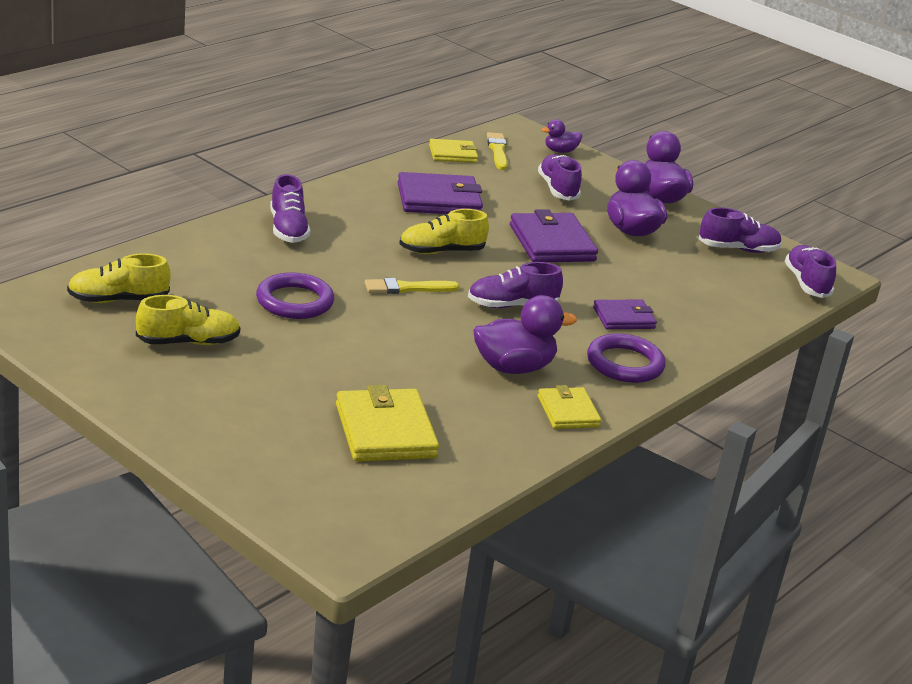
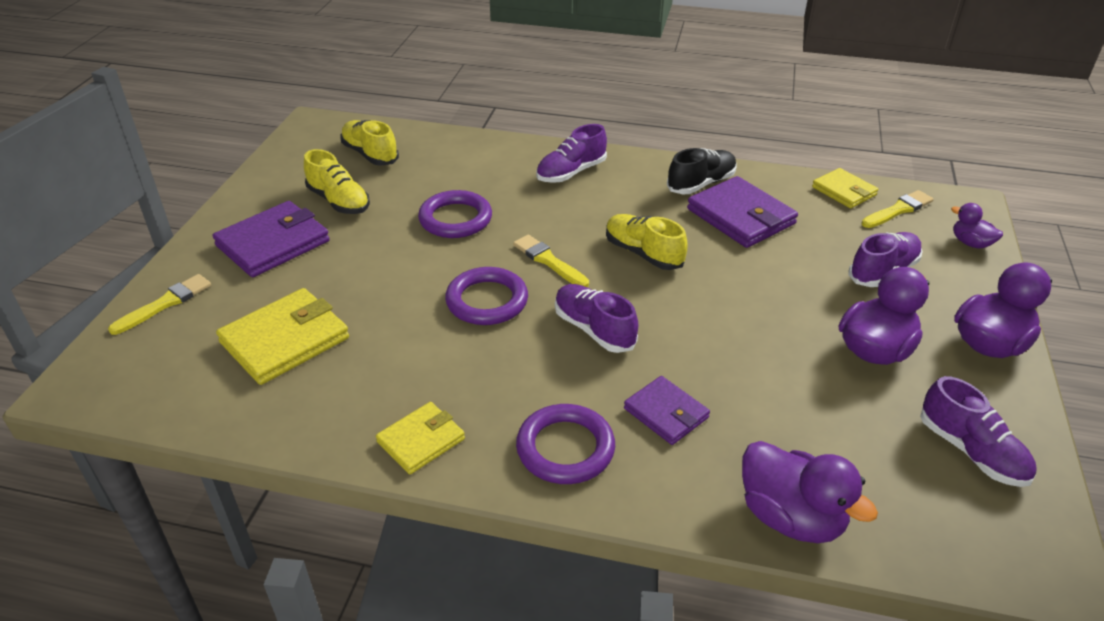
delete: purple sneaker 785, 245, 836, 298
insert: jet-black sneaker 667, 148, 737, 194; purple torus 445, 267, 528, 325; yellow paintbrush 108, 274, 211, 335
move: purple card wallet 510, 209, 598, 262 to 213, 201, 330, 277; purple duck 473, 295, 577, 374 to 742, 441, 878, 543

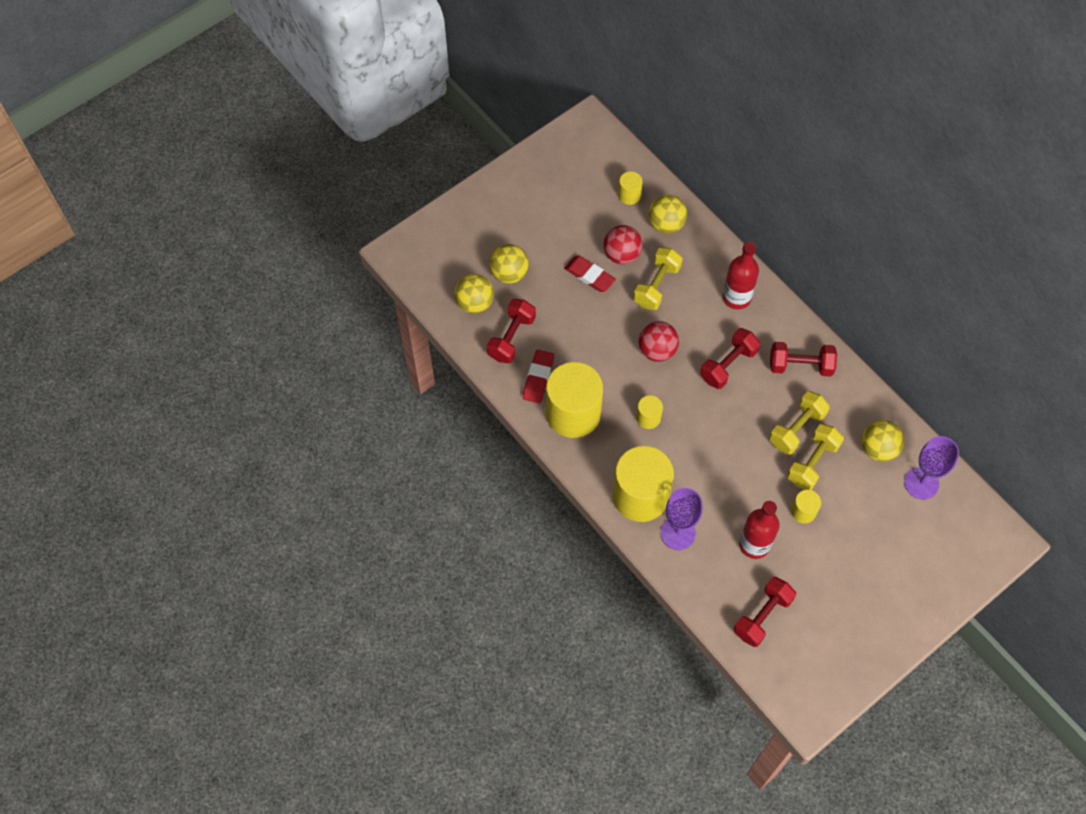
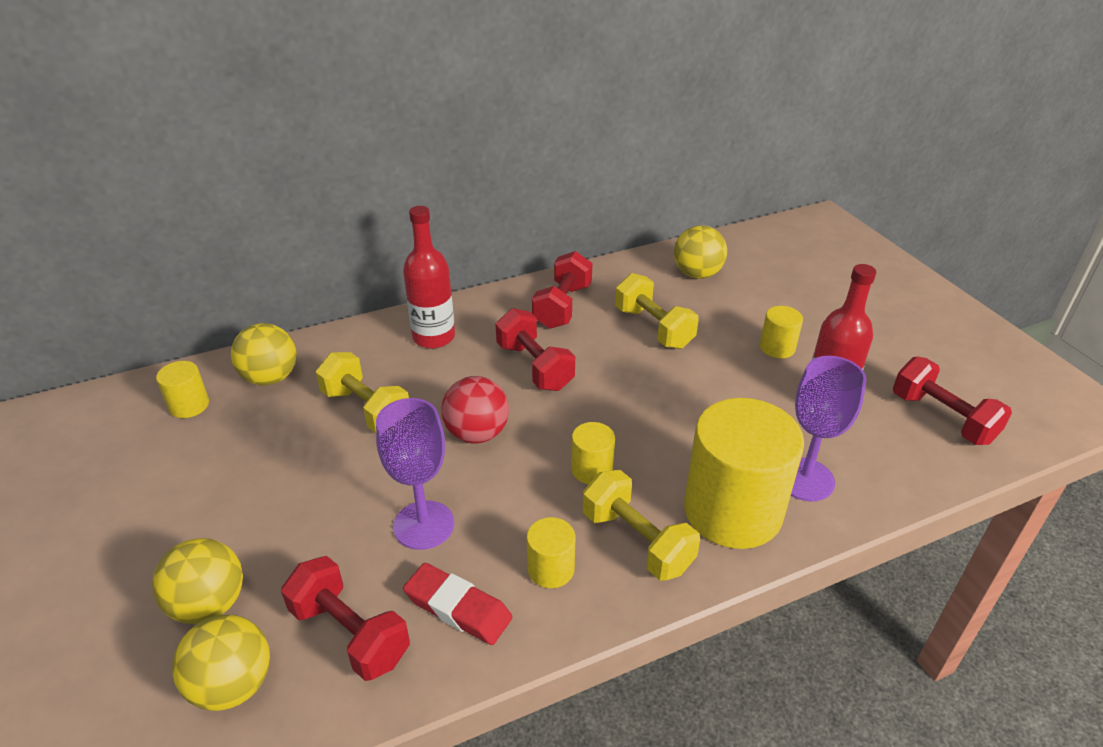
delete: crimson sphere 603, 225, 643, 264; crimson pencil eraser 564, 256, 616, 292
move: yellow free weight 787, 424, 844, 490 to 583, 470, 700, 581; purple chalice 904, 436, 959, 499 to 376, 398, 454, 550
resize: yellow cylinder 546, 362, 603, 438 = 527, 517, 576, 588 x0.45

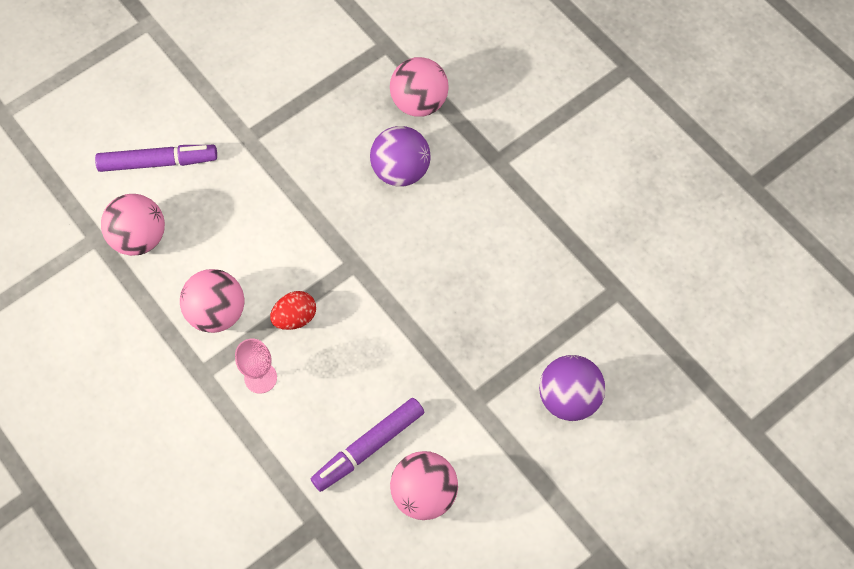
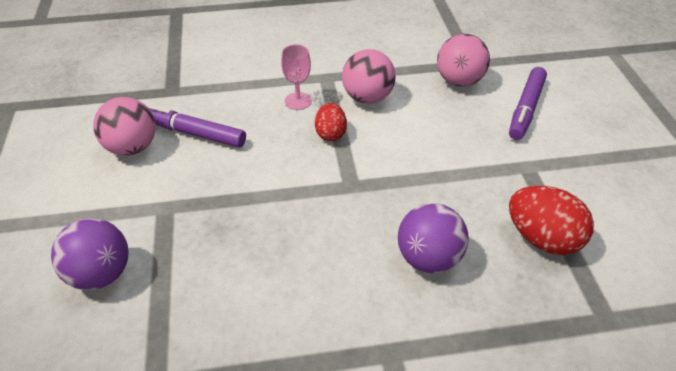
delete: pink sphere 390, 57, 449, 117
insert: crimson egg shape 509, 186, 594, 255
rotate: purple marker pen 311, 398, 424, 492 = 147, 105, 246, 148 60 degrees counterclockwise

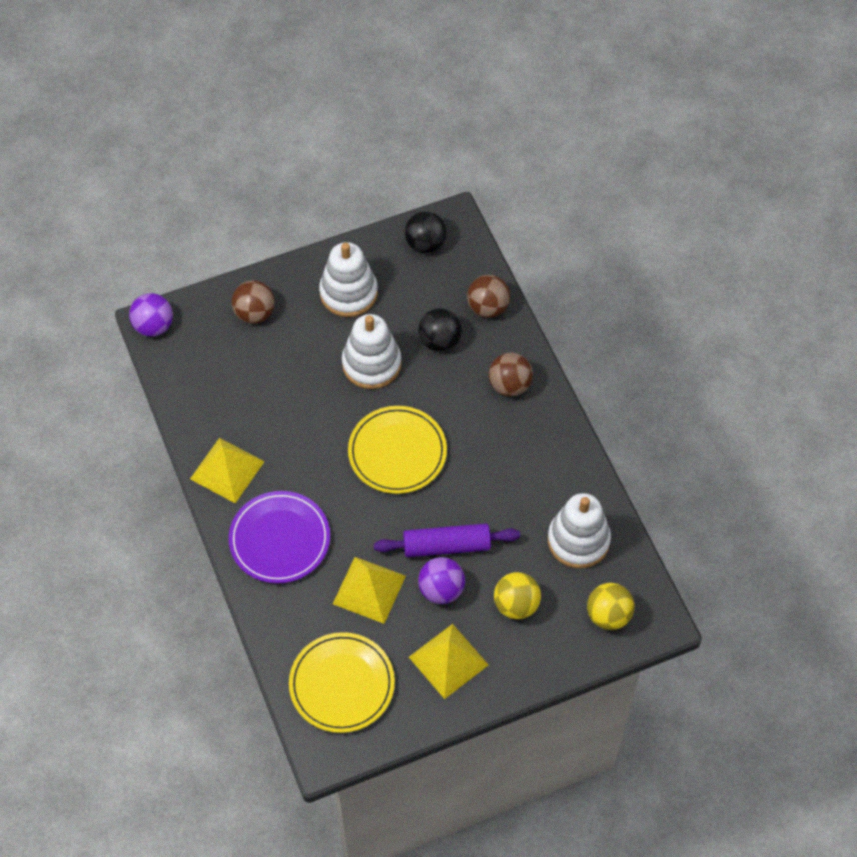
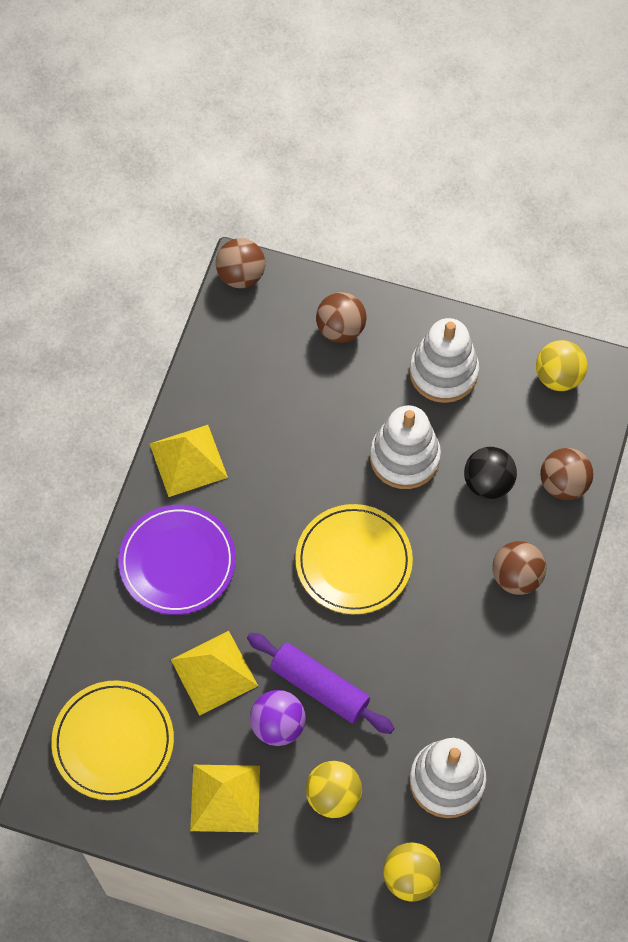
recolor: jet-black sphere 404, 211, 447, 254 to yellow sphere 536, 340, 587, 391; purple sphere 129, 293, 173, 337 to brown sphere 216, 238, 265, 288

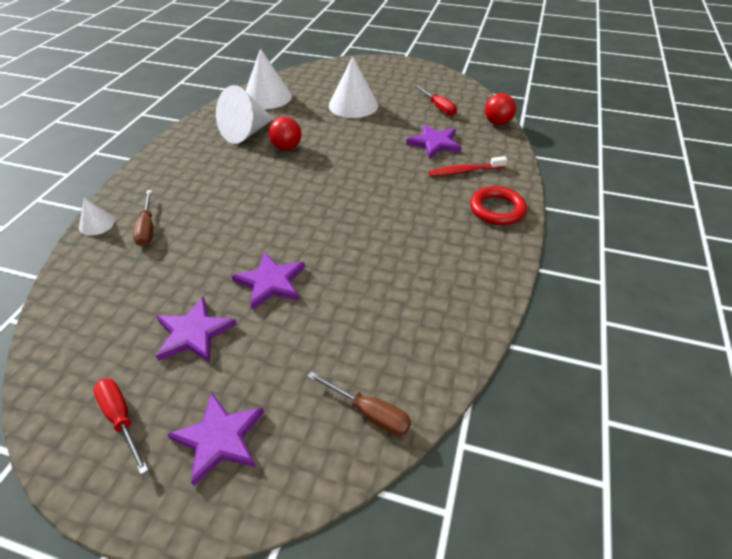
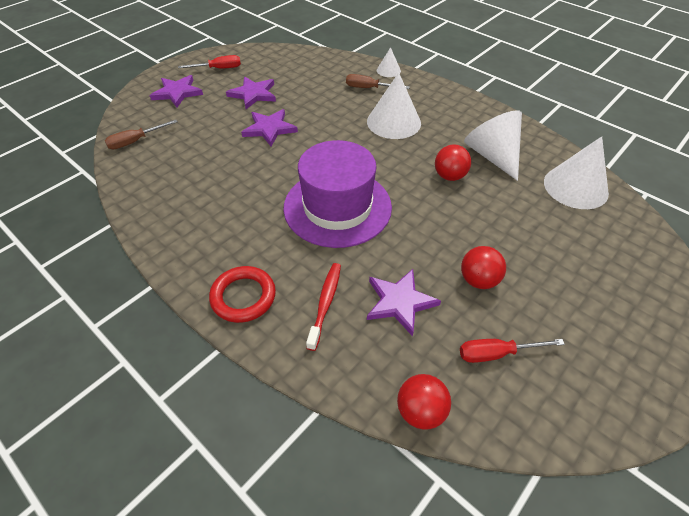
insert: purple top hat 283, 140, 392, 248; crimson sphere 461, 246, 506, 289
move: snow-white solid cone 329, 56, 378, 118 to 367, 72, 421, 139

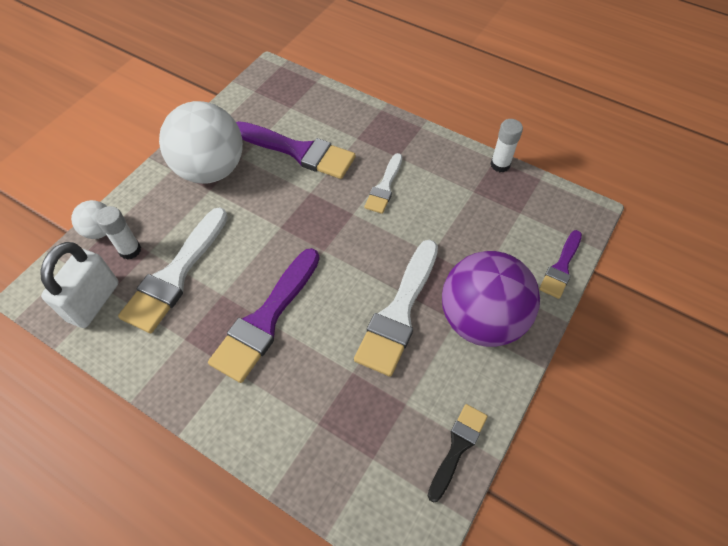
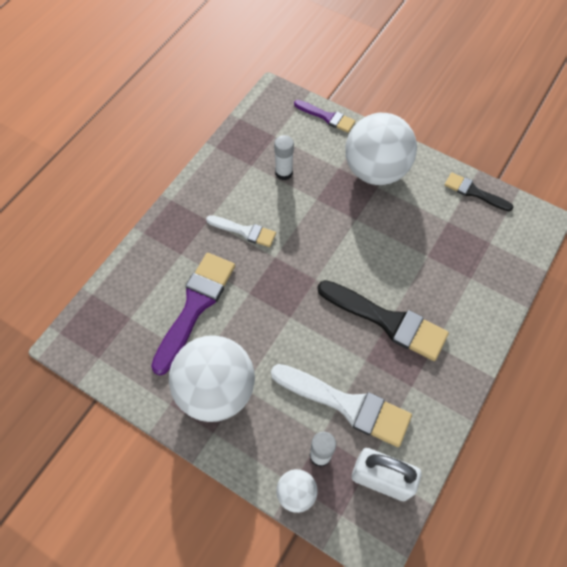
delete: snow-white paintbrush 354, 240, 438, 377
move: snow-white stick of glue 490, 119, 523, 172 to 274, 135, 294, 180
recolor: purple paintbrush 208, 248, 320, 383 to jet-black paintbrush 317, 280, 449, 361; purple sphere 442, 251, 540, 347 to snow-white sphere 345, 113, 417, 185

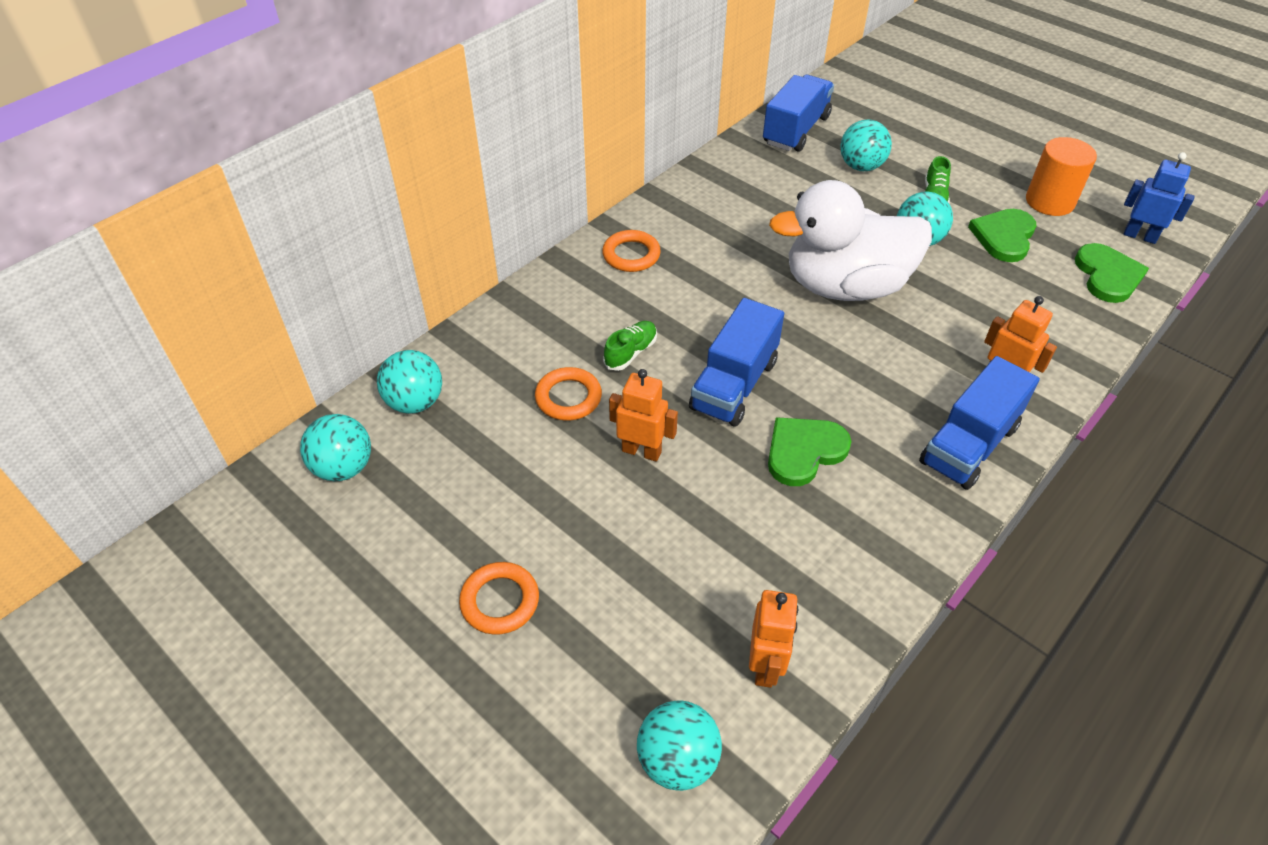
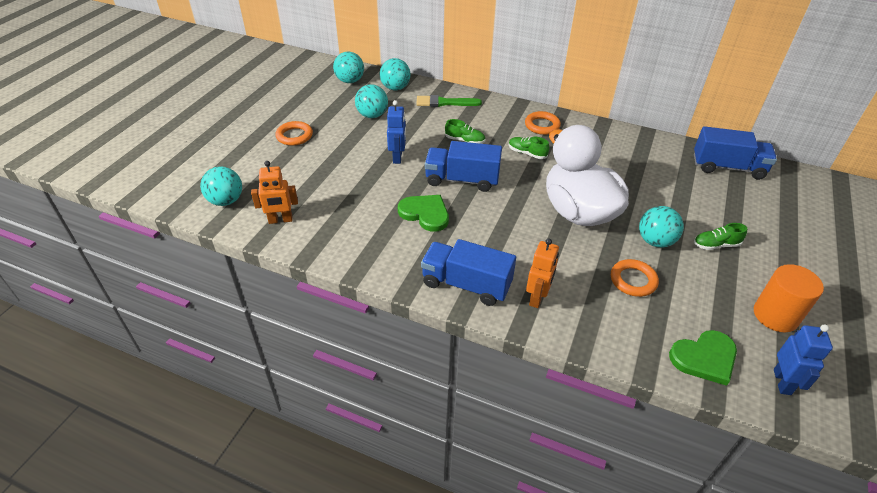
delete: green love heart 968, 209, 1036, 262
insert: green paintbrush 417, 95, 482, 107; green sneaker 509, 137, 549, 159
move: aqua sphere 840, 119, 892, 171 to 355, 84, 388, 118; bright orange torus 535, 367, 602, 420 to 611, 259, 659, 297
recolor: bright orange robot figure 609, 369, 678, 462 to royal blue robot figure 387, 100, 406, 164

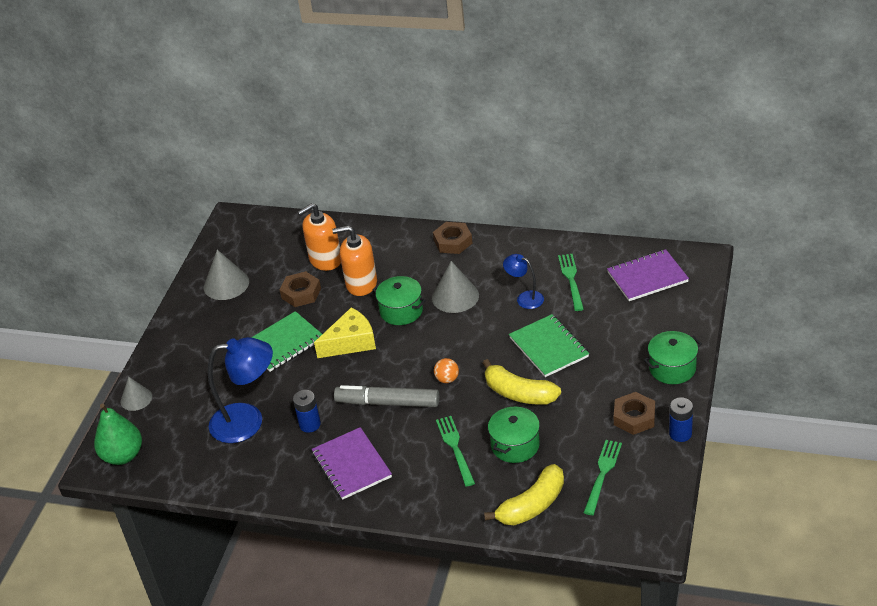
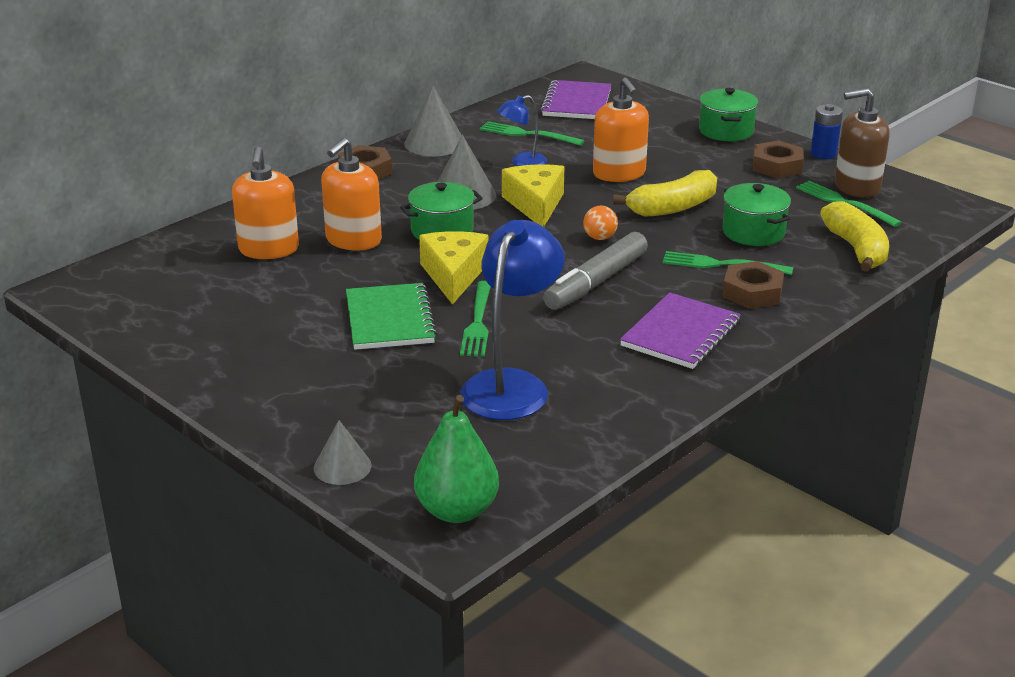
delete: royal blue power cell 293, 390, 321, 433
insert: brown soap dispenser 835, 88, 890, 198; yellow cheese 502, 164, 564, 227; green fork 460, 281, 491, 357
move: ash-grey solid cone 204, 250, 249, 300 to 404, 86, 462, 156; brown hex nut 280, 271, 321, 307 to 722, 261, 784, 309
replace: green notepad 509, 314, 589, 377 to bright orange soap dispenser 593, 78, 649, 182
rotate: purple notepad 311, 427, 392, 500 = 620, 292, 741, 369 60 degrees counterclockwise

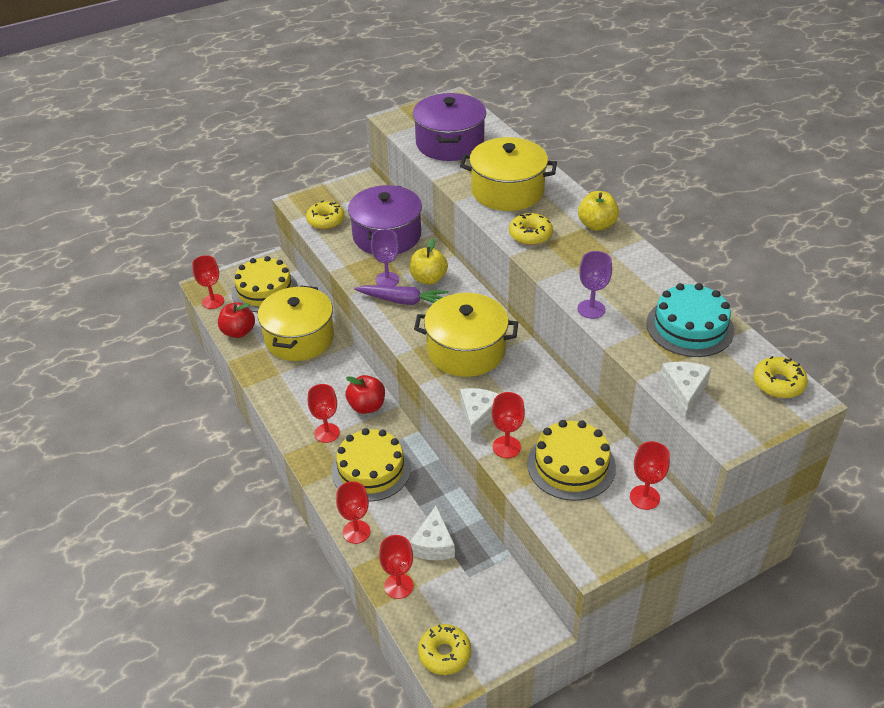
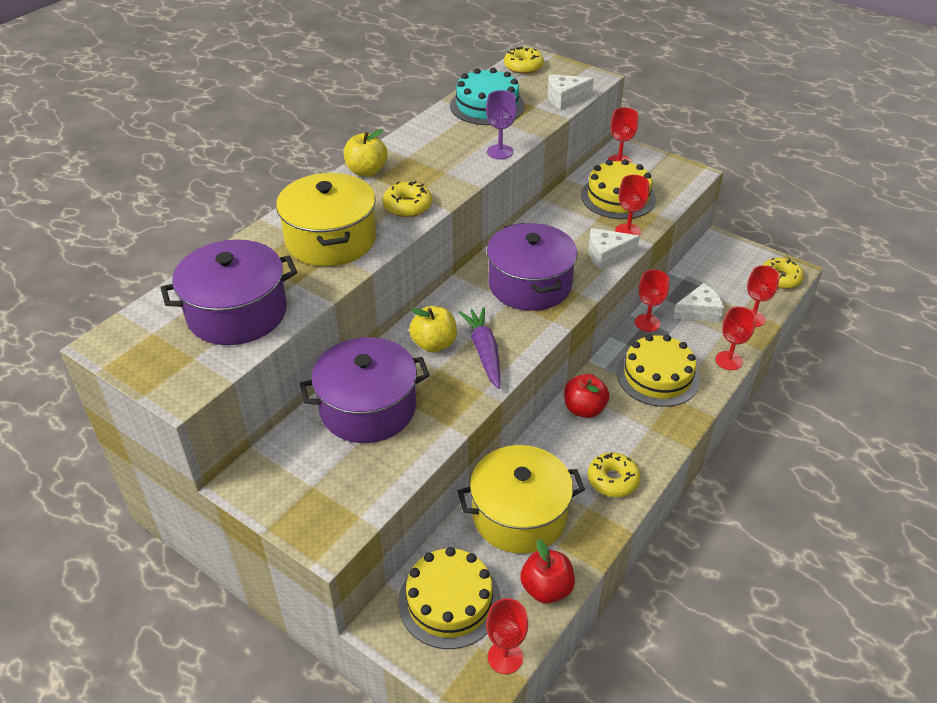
delete: purple chalice 371, 229, 399, 286
move: yellow donut 306, 201, 345, 229 to 588, 452, 640, 497; crimson chalice 308, 384, 340, 443 to 635, 270, 669, 332
recolor: yellow stockpot 414, 293, 518, 377 to purple stockpot 487, 223, 578, 311

